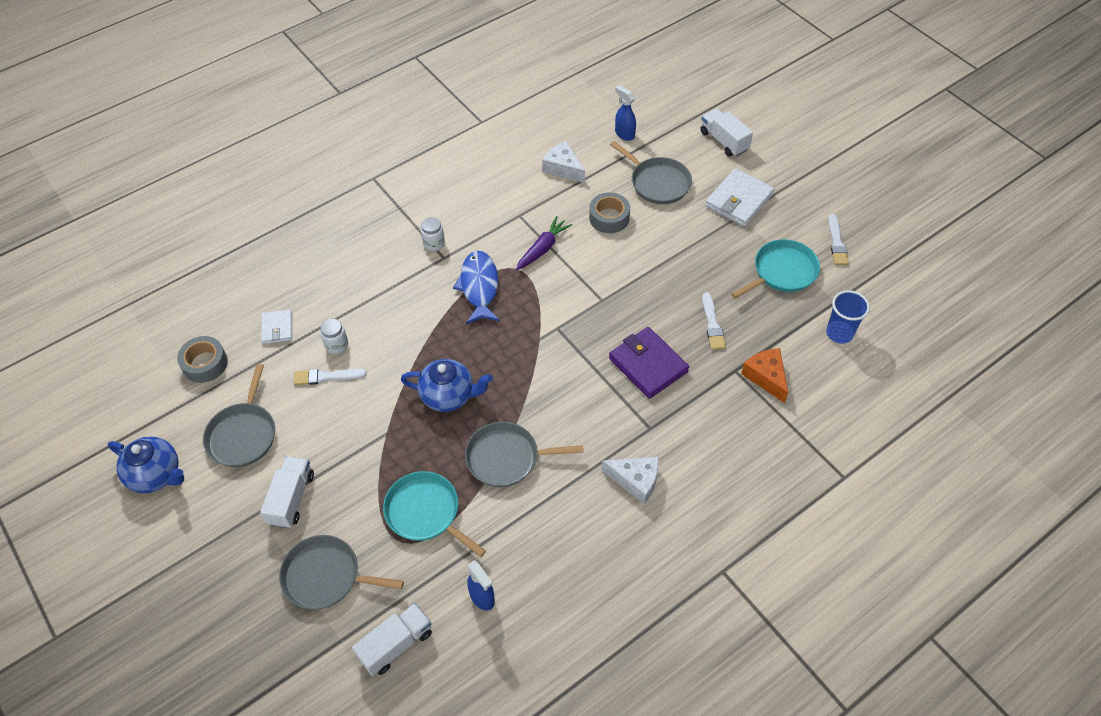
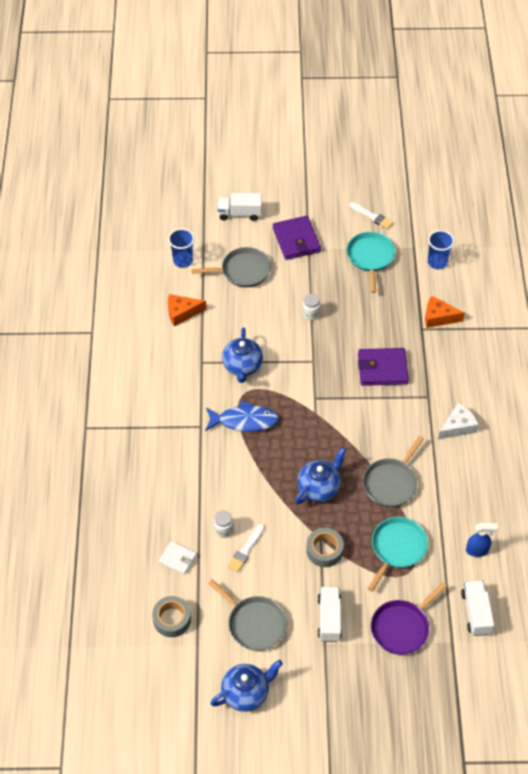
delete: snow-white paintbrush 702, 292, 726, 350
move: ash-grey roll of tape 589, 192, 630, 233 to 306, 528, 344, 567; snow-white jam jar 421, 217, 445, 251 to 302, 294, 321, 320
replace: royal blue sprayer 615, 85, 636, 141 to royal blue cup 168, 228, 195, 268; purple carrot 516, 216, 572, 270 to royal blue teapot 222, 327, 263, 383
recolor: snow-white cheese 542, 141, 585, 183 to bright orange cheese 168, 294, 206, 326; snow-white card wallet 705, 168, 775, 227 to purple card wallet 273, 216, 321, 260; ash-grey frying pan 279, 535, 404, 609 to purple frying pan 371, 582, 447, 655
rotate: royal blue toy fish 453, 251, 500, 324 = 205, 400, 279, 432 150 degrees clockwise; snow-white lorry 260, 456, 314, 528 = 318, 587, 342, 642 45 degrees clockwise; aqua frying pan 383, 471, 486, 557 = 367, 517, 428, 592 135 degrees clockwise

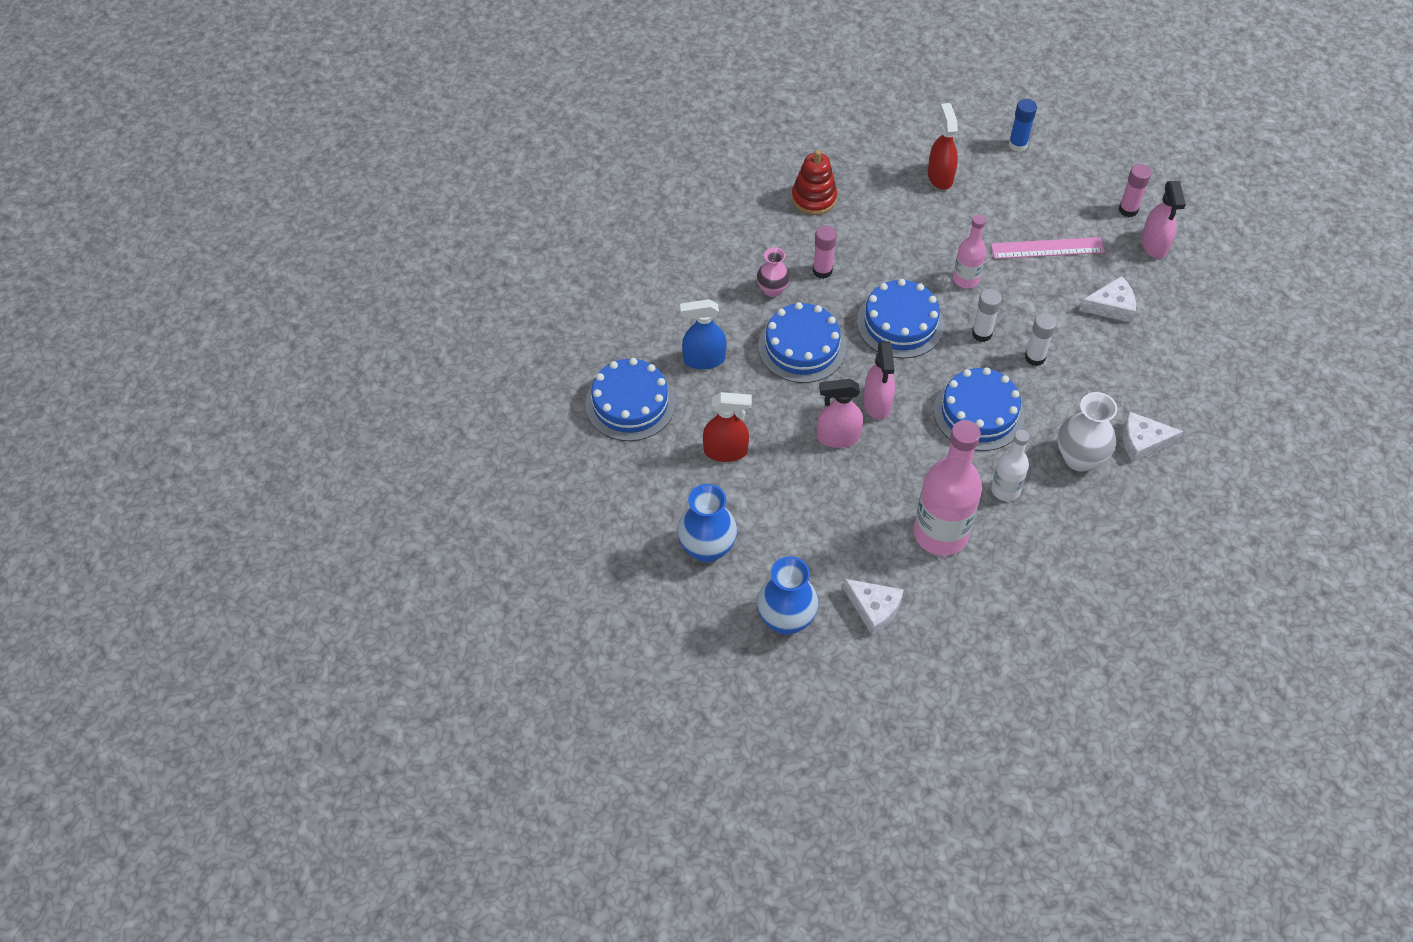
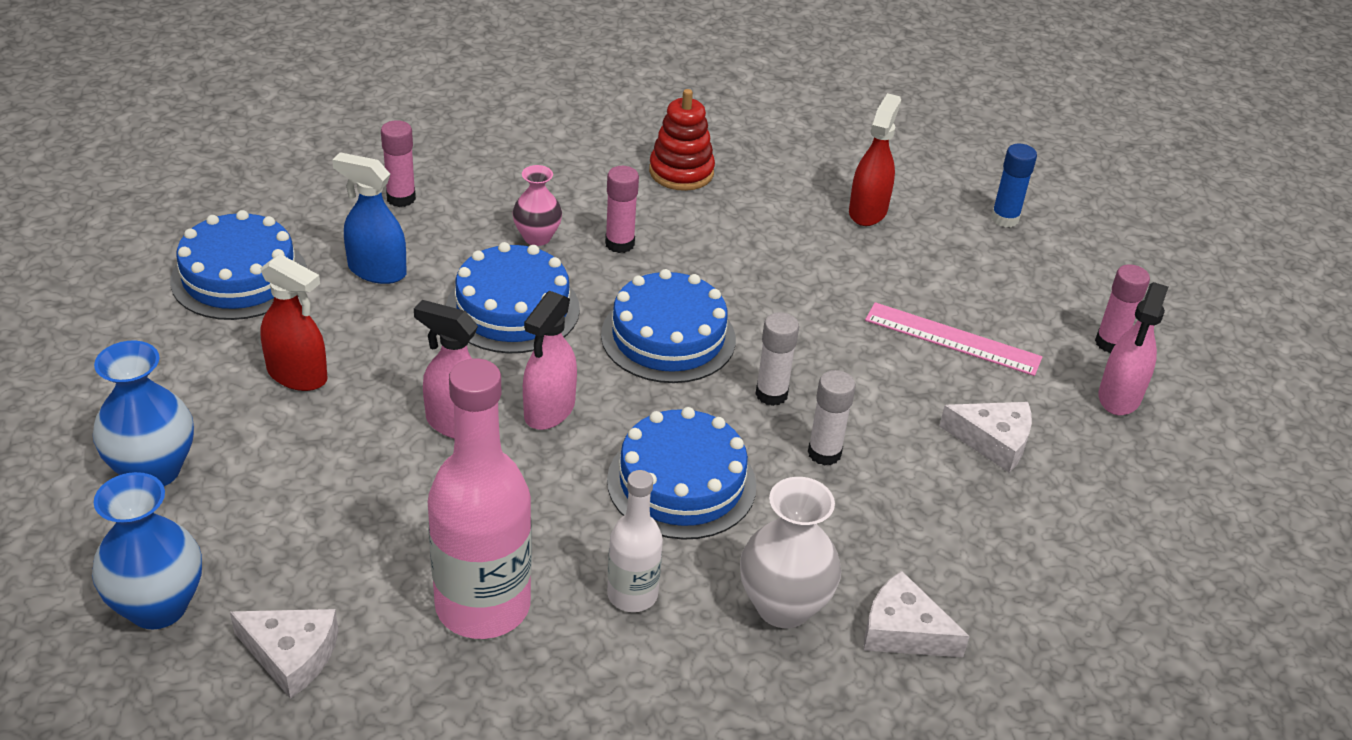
delete: pink drink bottle 953, 215, 986, 289
insert: pink stick of glue 381, 120, 416, 207
rotate: snow-white cheese 843, 579, 904, 636 = 230, 609, 338, 699 45 degrees counterclockwise

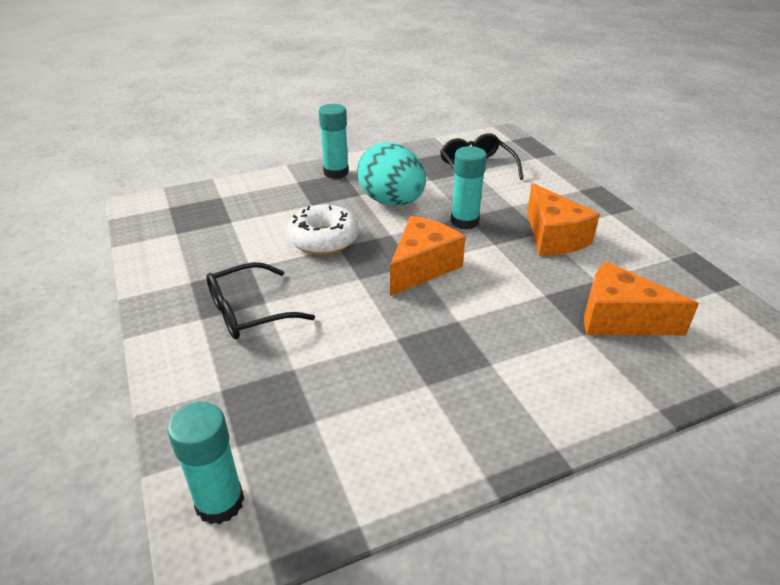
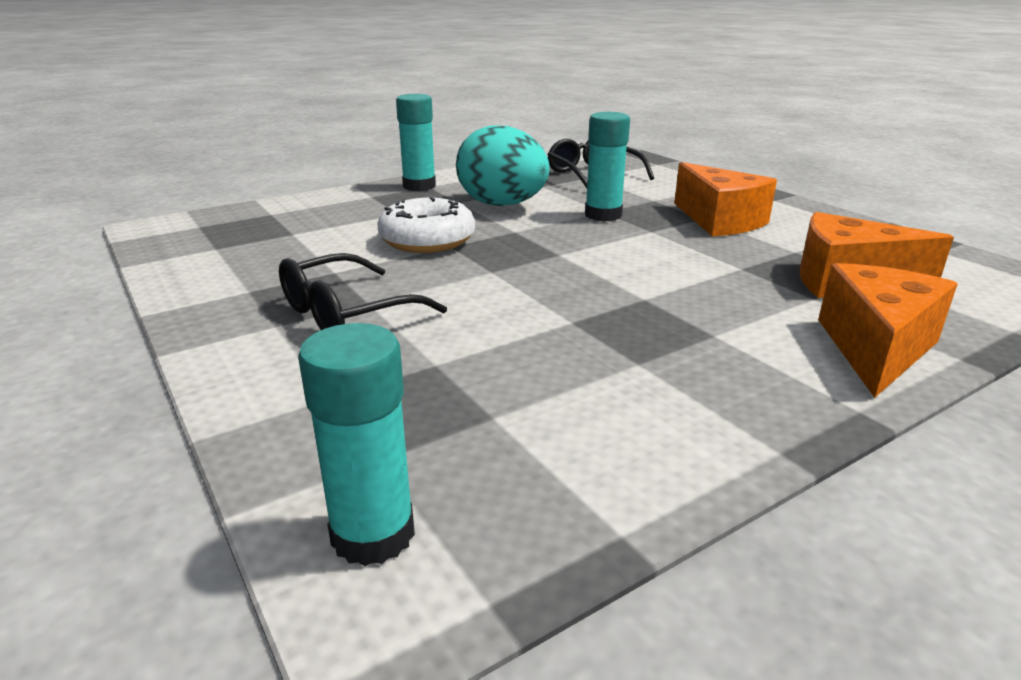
move: bright orange cheese 390, 216, 465, 296 to 818, 263, 958, 398

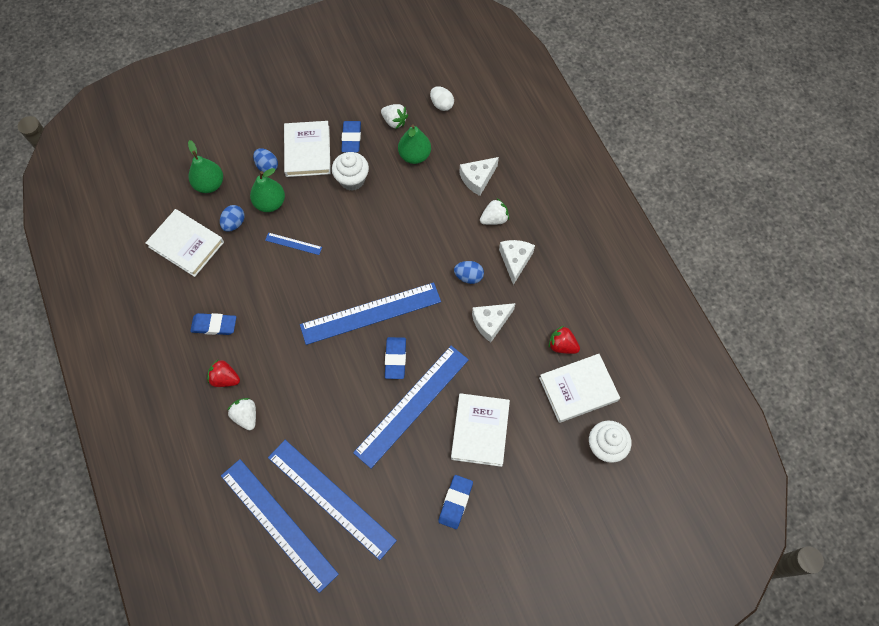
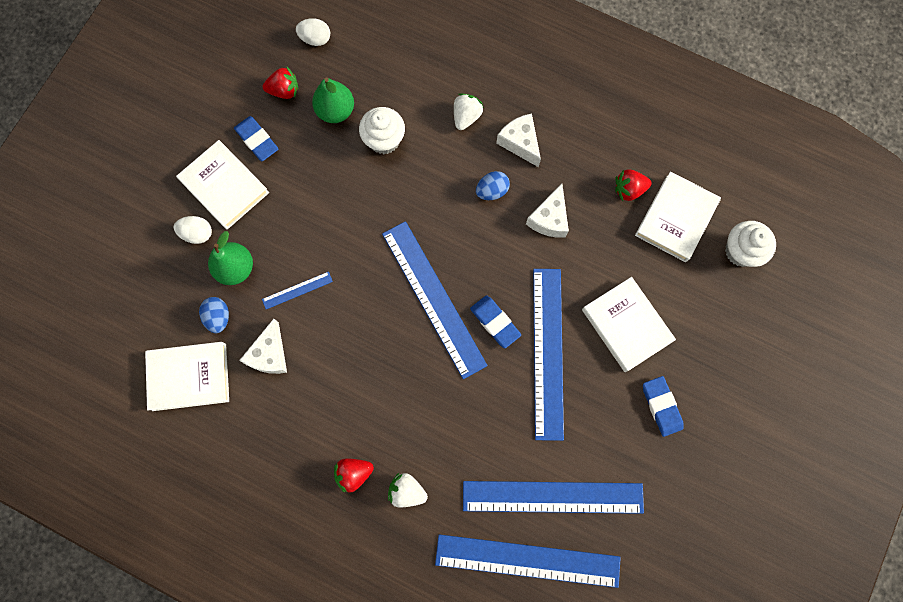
delete: green toy pear 188, 140, 223, 193; royal blue pencil eraser 190, 313, 236, 335
move: snow-white cupcake 332, 152, 369, 191 to 359, 107, 405, 154; snow-white cheese 460, 157, 499, 196 to 239, 319, 287, 374
recolor: snow-white strawberry 381, 104, 408, 129 to crimson strawberry 263, 67, 298, 99; royal blue egg shape 253, 148, 278, 173 to snow-white egg shape 174, 216, 212, 244
rotate: royal blue ruler 300, 282, 441, 345 = 382, 221, 488, 379 60 degrees counterclockwise

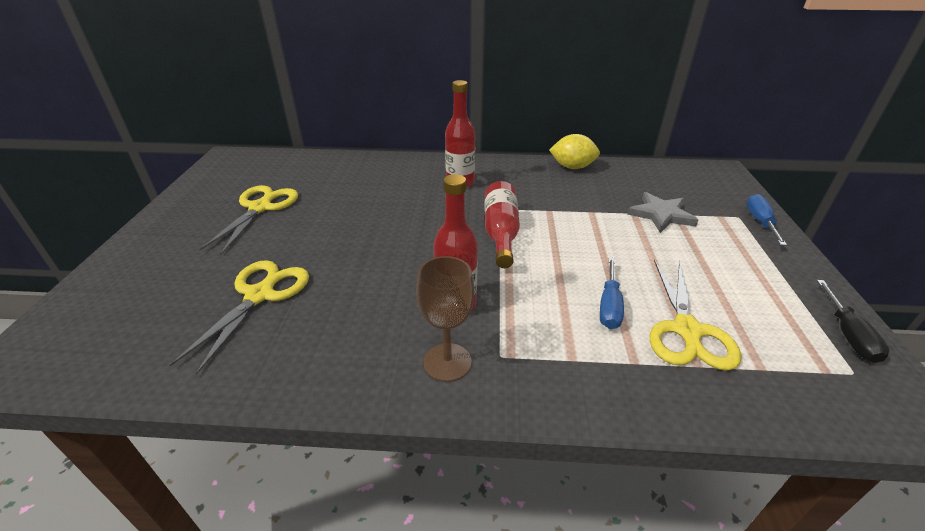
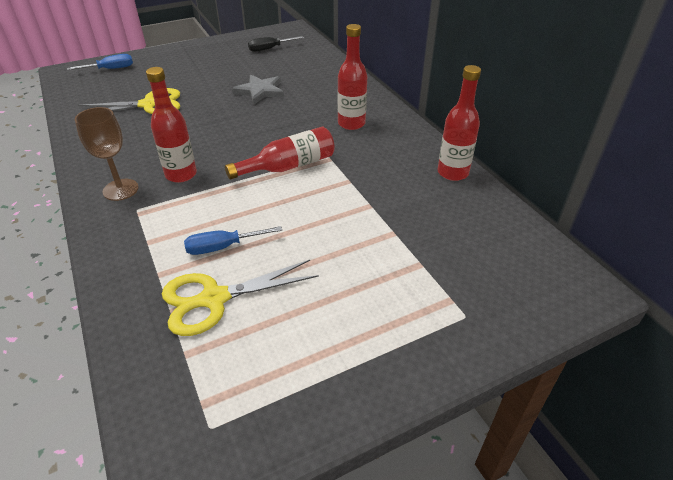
delete: yellow pair of scissors 199, 185, 298, 255
move: ash-grey five-pointed star 627, 192, 698, 233 to 232, 75, 284, 104; royal blue screwdriver 746, 194, 787, 246 to 67, 54, 133, 70; jet-black screwdriver 817, 280, 889, 363 to 248, 36, 304, 52
replace: yellow toy lemon 549, 134, 600, 169 to crimson drink bottle 438, 65, 481, 181

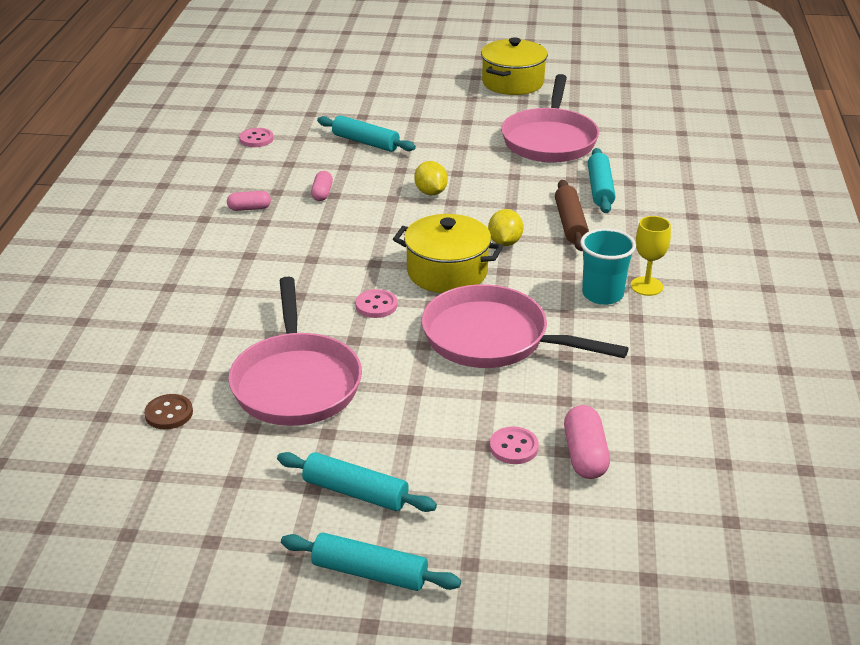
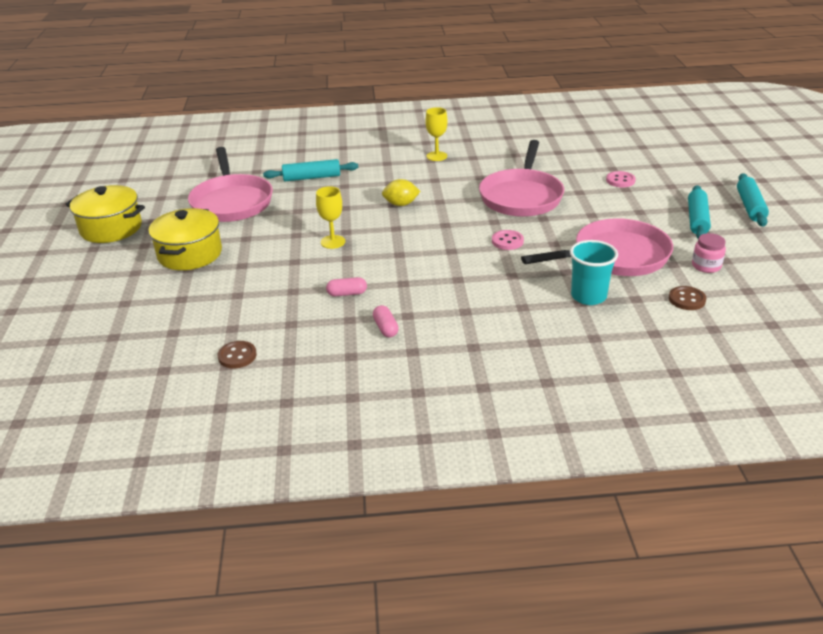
delete: aqua rolling pin 317, 115, 416, 152; brown rolling pin 555, 180, 589, 251; pink pill shape 564, 405, 610, 479
insert: pink jam jar 692, 233, 726, 273
move: yellow stockpot 393, 214, 503, 293 to 148, 208, 222, 270; aqua cup 580, 228, 636, 305 to 570, 240, 618, 305
replace: yellow toy lemon 414, 161, 448, 195 to yellow chalice 316, 186, 345, 249
recolor: pink sewing button 239, 128, 274, 147 to brown sewing button 218, 341, 257, 368
rotate: pink frying pan 501, 74, 599, 163 = 188, 147, 273, 222 75 degrees clockwise

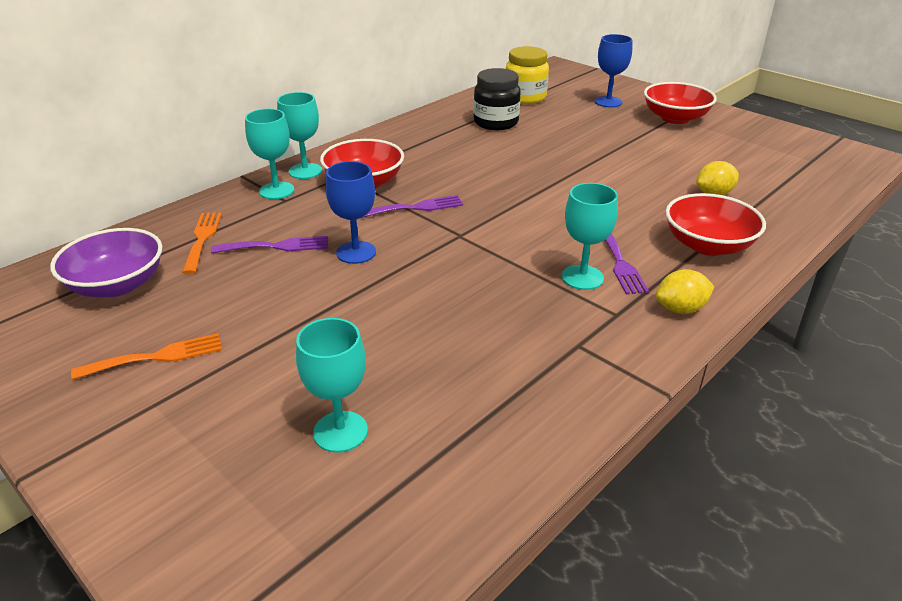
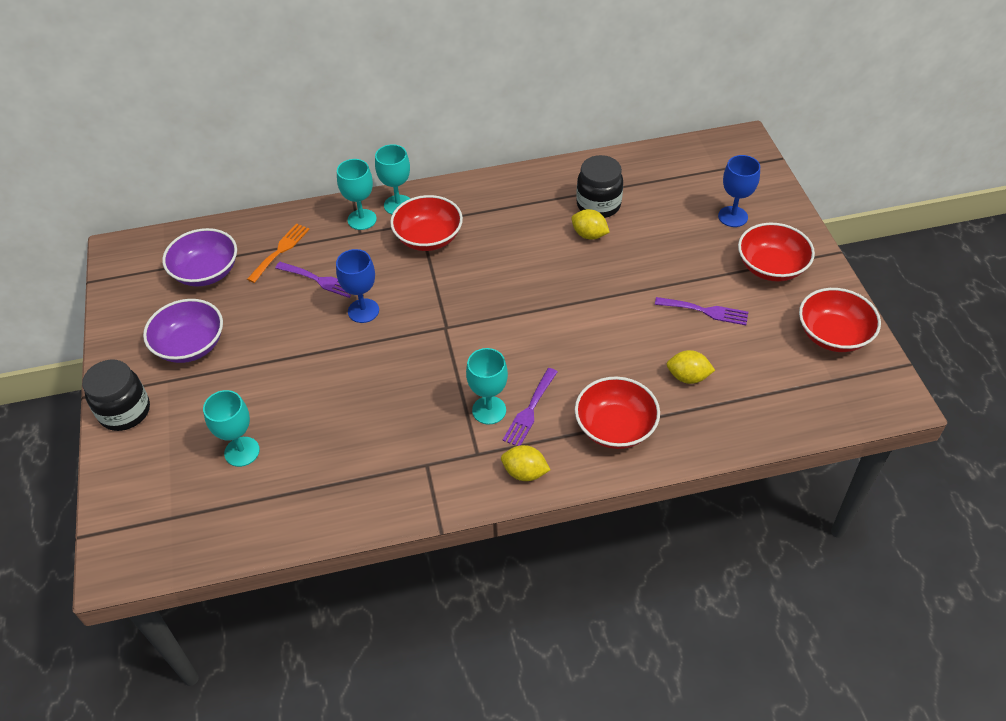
delete: yellow jam jar 506, 46, 549, 104
insert: yellow toy lemon 571, 209, 610, 239; crimson deep dish 799, 288, 881, 352; jet-black jam jar 82, 360, 150, 431
move: purple fork 362, 195, 463, 218 to 655, 297, 748, 325
replace: bright orange fork 71, 333, 222, 380 to purple deep dish 143, 299, 223, 363

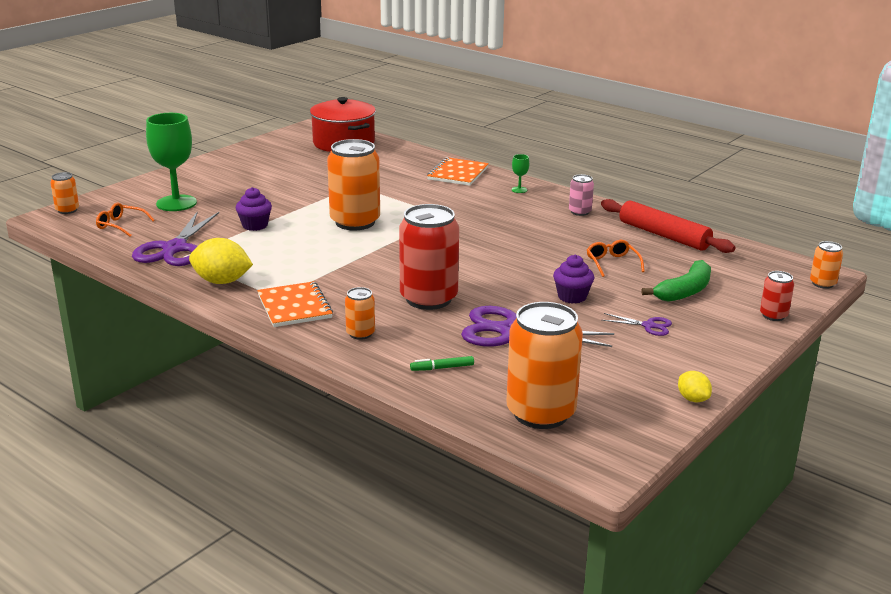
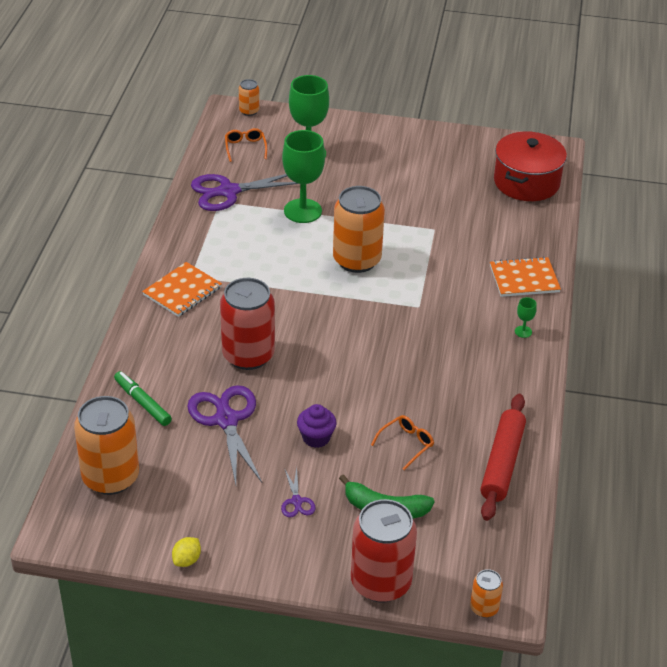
delete: pink can 569, 174, 594, 216; yellow toy lemon 189, 238, 253, 284; bright orange can 345, 287, 375, 340
replace: purple cupcake 236, 187, 272, 231 to green chalice 282, 130, 325, 223
resize: crimson can 760, 271, 794, 321 = 351, 499, 417, 602 x2.13; green marker pen 410, 356, 474, 371 = 114, 371, 172, 426 x1.57

